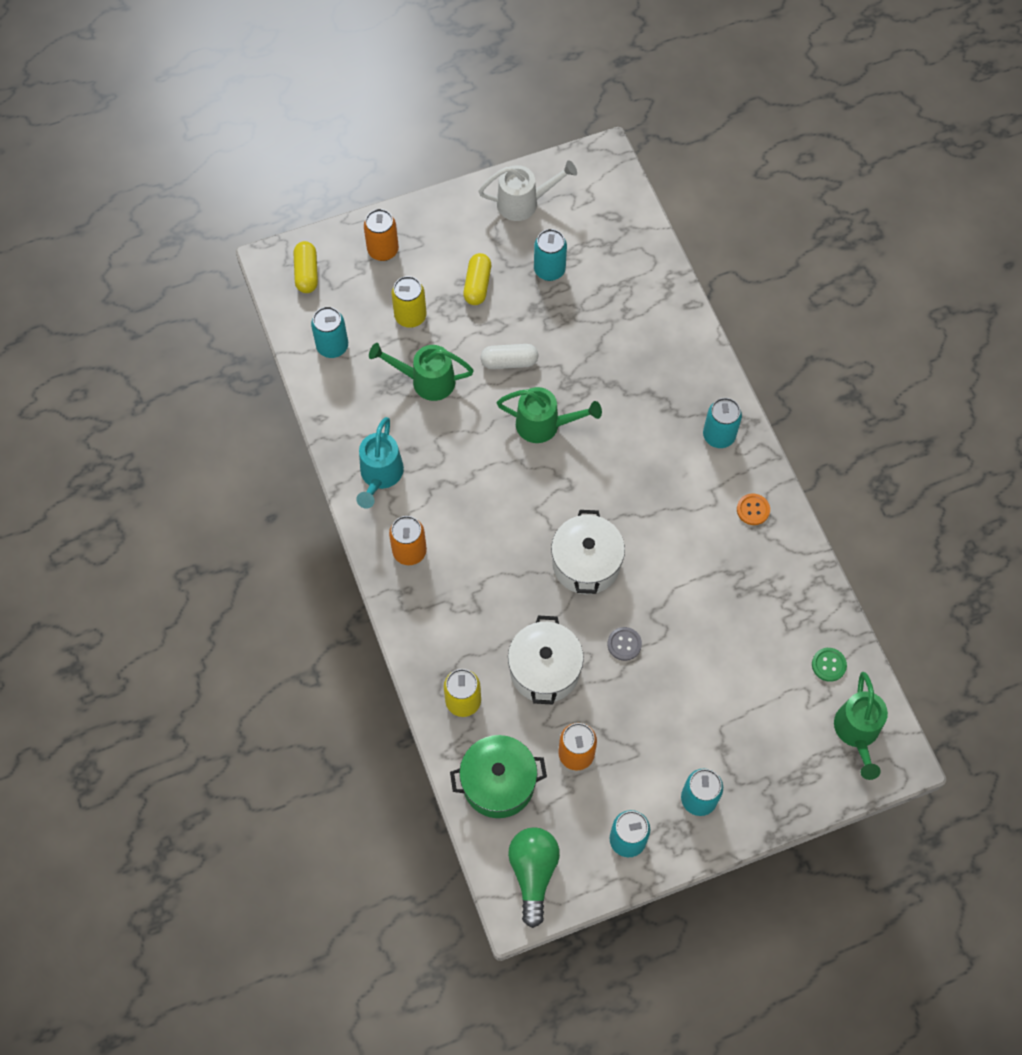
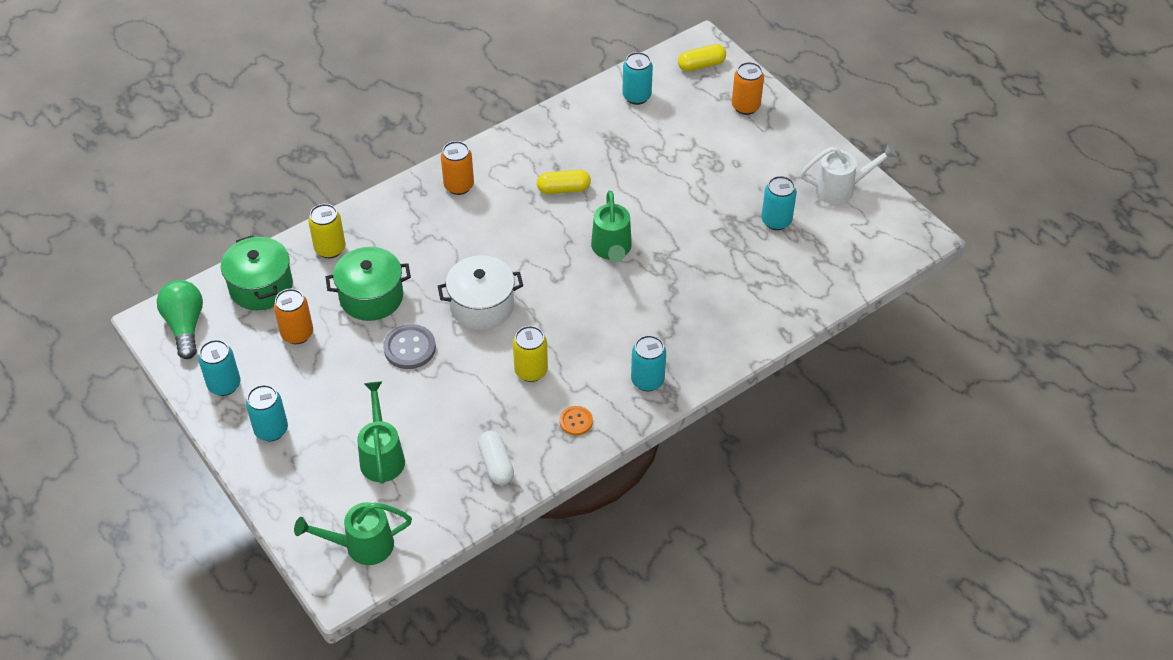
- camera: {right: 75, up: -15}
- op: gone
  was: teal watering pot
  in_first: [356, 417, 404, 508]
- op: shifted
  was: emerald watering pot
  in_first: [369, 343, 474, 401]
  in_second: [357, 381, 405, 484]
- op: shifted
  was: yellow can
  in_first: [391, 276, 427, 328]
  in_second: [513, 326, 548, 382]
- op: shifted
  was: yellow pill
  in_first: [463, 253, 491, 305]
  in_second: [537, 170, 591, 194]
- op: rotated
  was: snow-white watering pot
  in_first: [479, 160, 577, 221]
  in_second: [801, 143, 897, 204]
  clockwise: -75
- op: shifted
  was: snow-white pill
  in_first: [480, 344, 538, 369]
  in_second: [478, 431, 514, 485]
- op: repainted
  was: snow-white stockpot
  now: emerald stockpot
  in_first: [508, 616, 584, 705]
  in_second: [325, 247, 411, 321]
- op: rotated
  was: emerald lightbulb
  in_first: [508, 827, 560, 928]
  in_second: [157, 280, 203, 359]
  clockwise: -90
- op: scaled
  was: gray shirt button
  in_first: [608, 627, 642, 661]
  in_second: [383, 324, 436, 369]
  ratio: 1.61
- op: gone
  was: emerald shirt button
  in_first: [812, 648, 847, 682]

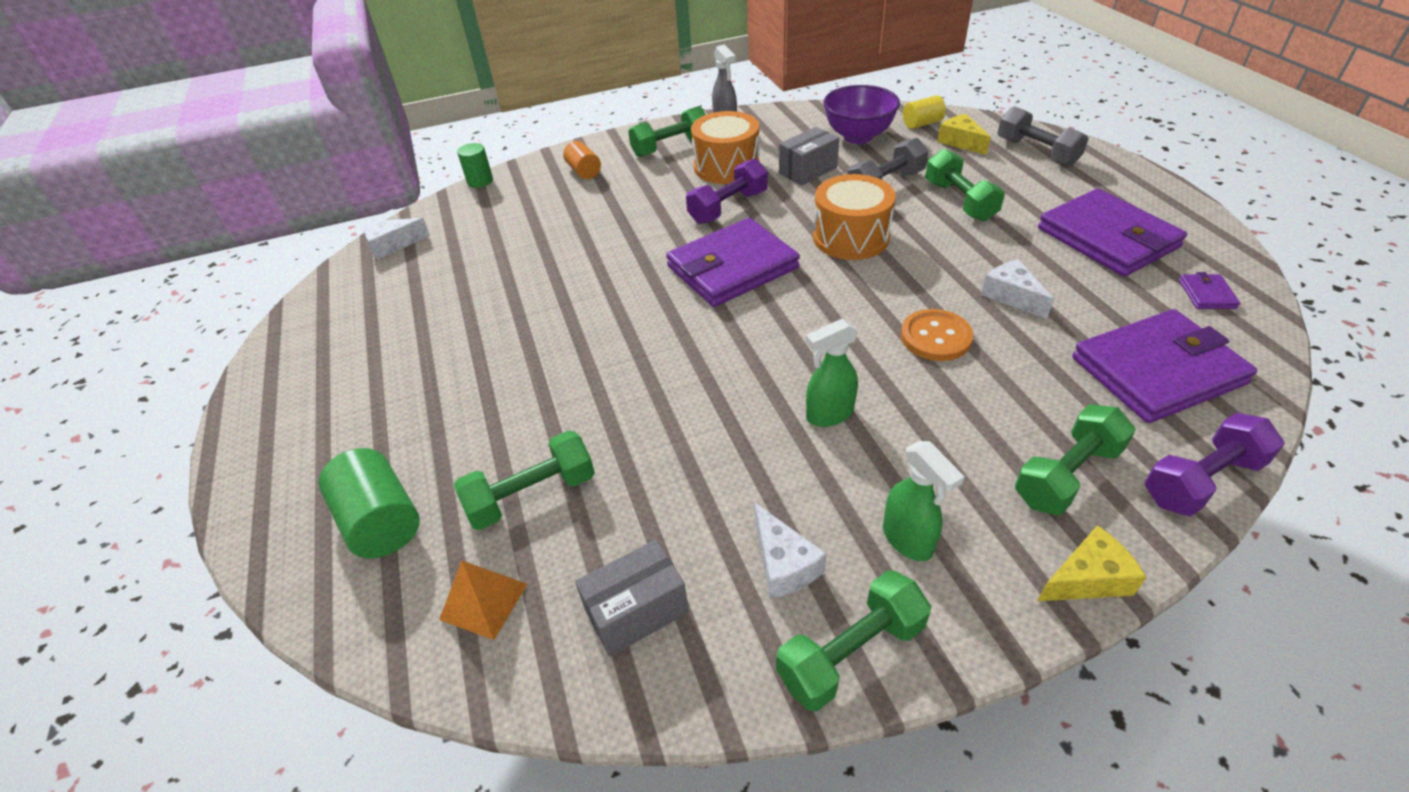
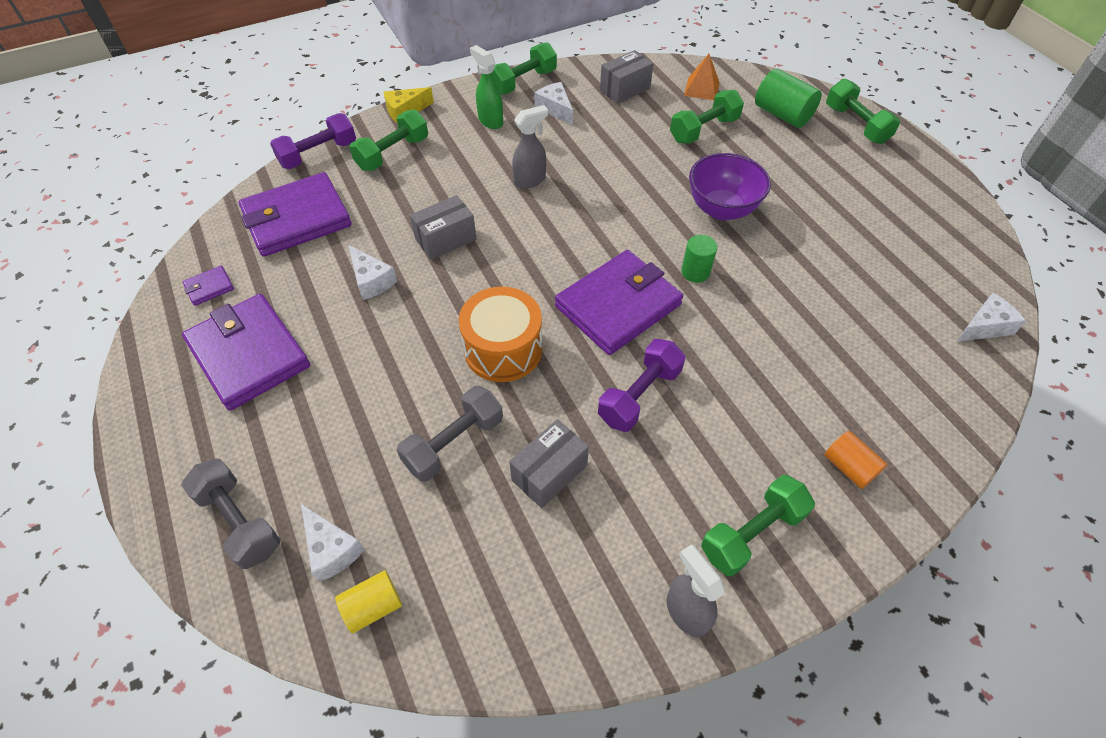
- camera: {right: 170, up: 10}
- op: shifted
  was: emerald solid cylinder
  in_first: [457, 143, 493, 188]
  in_second: [681, 235, 717, 283]
- op: gone
  was: orange-coloured snare drum
  in_first: [691, 111, 760, 184]
- op: repainted
  was: emerald sprayer
  now: gray sprayer
  in_first: [806, 319, 859, 427]
  in_second: [512, 105, 548, 189]
- op: shifted
  was: violet deep dish
  in_first: [823, 85, 900, 144]
  in_second: [689, 153, 771, 220]
- op: swapped
  was: orange-coloured shirt button
  now: gray box
  in_first: [901, 309, 973, 361]
  in_second: [410, 195, 477, 260]
- op: shifted
  was: emerald hand weight
  in_first: [925, 149, 1005, 221]
  in_second: [826, 79, 900, 144]
- op: repainted
  was: yellow piece of cheese
  now: snow-white piece of cheese
  in_first: [937, 114, 991, 155]
  in_second: [301, 504, 365, 582]
- op: rotated
  was: violet wallet
  in_first: [1179, 272, 1240, 309]
  in_second: [183, 265, 234, 306]
  clockwise: 60

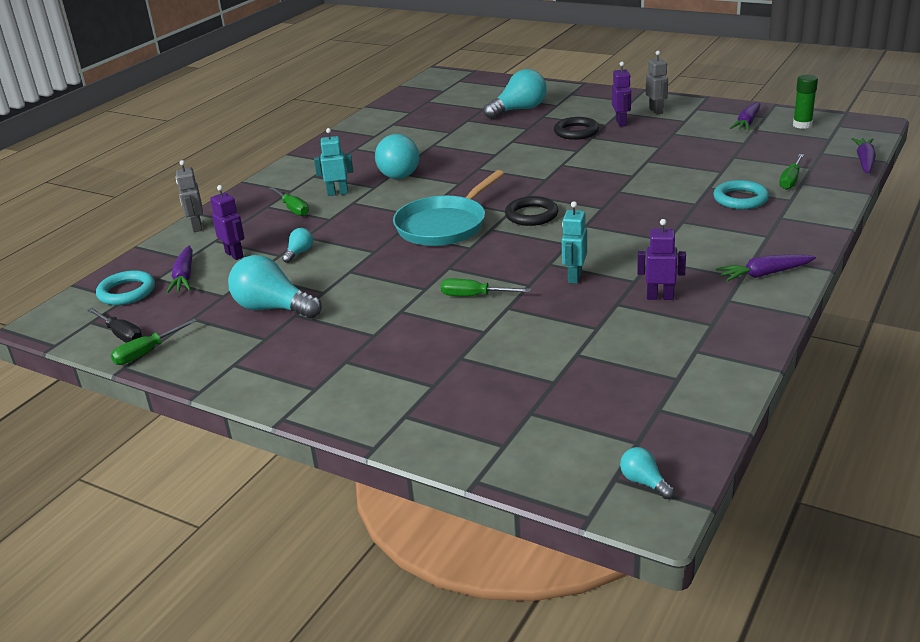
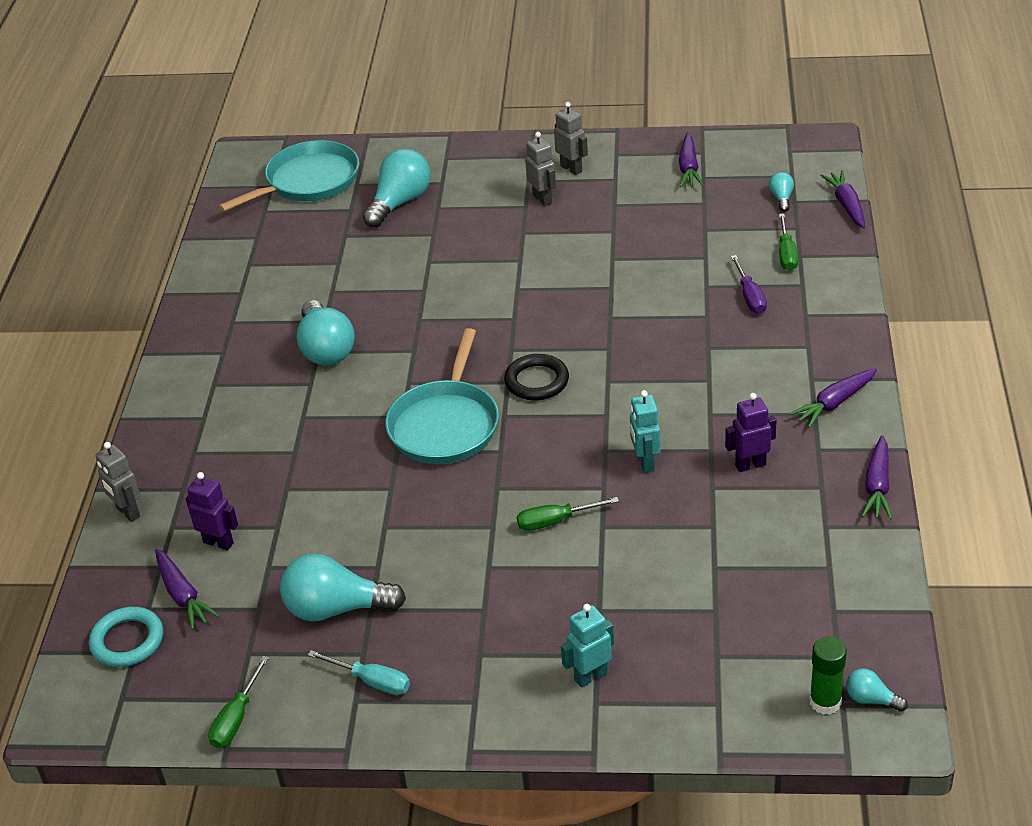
- camera: {right: -25, up: 10}
- op: gone
  was: jet-black hand screwdriver
  in_first: [87, 308, 142, 343]
- op: gone
  was: emerald hand screwdriver
  in_first: [269, 187, 309, 216]
- op: shifted
  was: teal lightbulb
  in_first: [282, 228, 313, 263]
  in_second: [769, 172, 794, 212]
- op: shifted
  was: teal toy robot
  in_first: [314, 128, 353, 196]
  in_second: [561, 604, 614, 688]
- op: gone
  was: jet-black ring
  in_first: [554, 117, 600, 140]
- op: repainted
  was: violet toy robot
  now: gray toy robot
  in_first: [612, 62, 631, 127]
  in_second: [525, 132, 556, 206]
- op: swapped
  was: teal ring
  now: violet hand screwdriver
  in_first: [713, 180, 769, 209]
  in_second: [731, 255, 767, 314]
- op: shifted
  was: emerald glue stick
  in_first: [793, 75, 818, 129]
  in_second: [809, 636, 847, 715]
- op: new
  now: teal skillet
  in_second: [219, 140, 359, 212]
- op: new
  now: teal hand screwdriver
  in_second: [308, 650, 410, 695]
- op: new
  now: violet root vegetable
  in_second: [862, 435, 892, 520]

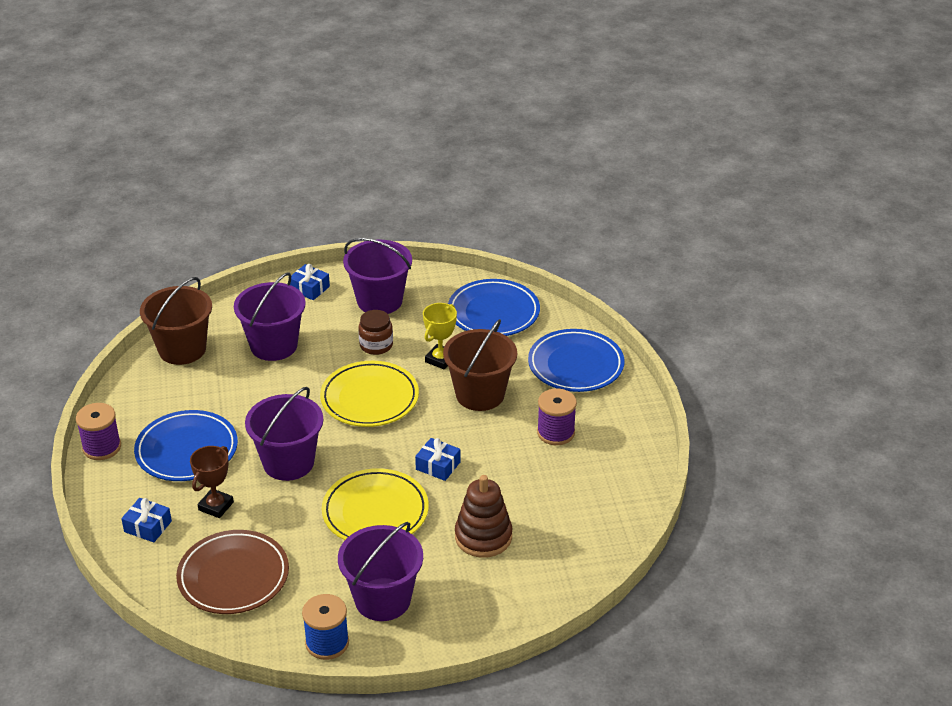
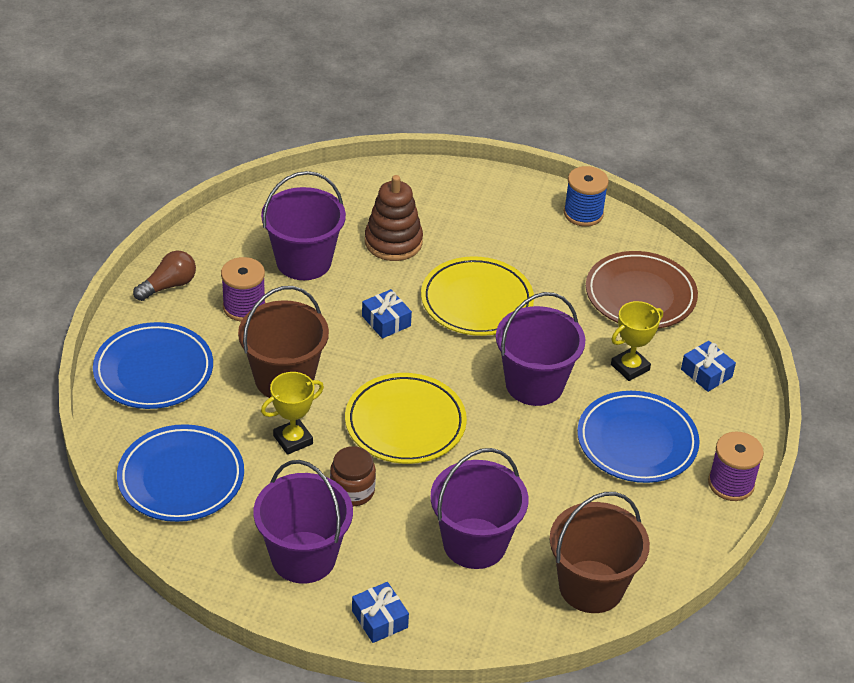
- camera: {right: -155, up: 5}
- op: repainted
  was: russet trophy
  now: yellow trophy
  in_first: [190, 446, 234, 518]
  in_second: [611, 301, 663, 381]
- op: shifted
  was: violet sand bucket
  in_first: [338, 522, 423, 621]
  in_second: [261, 171, 346, 280]
- op: new
  now: russet lightbulb
  in_second: [133, 251, 196, 301]

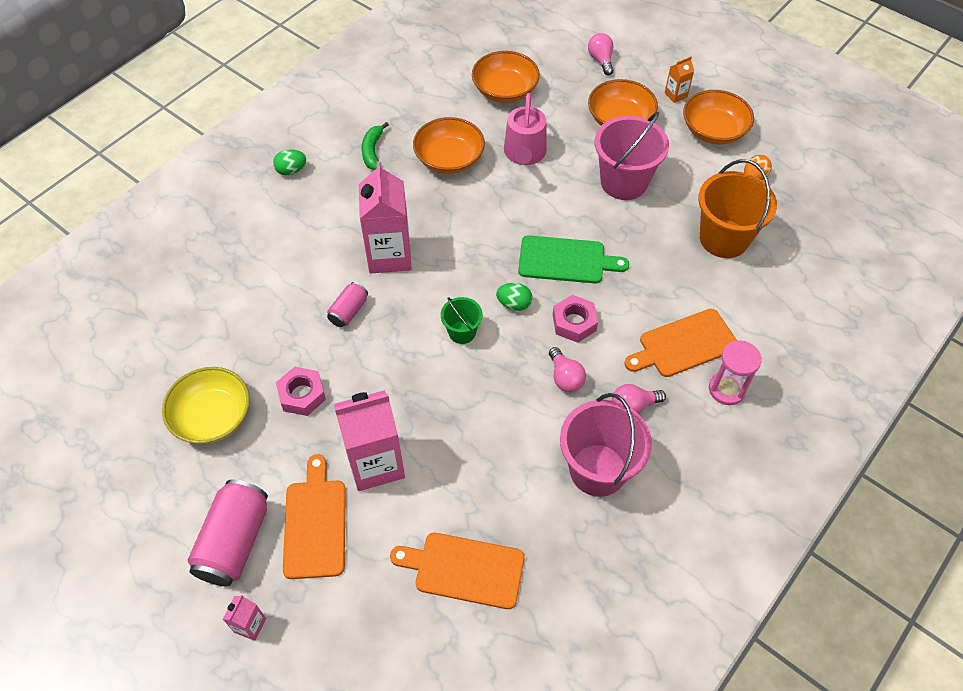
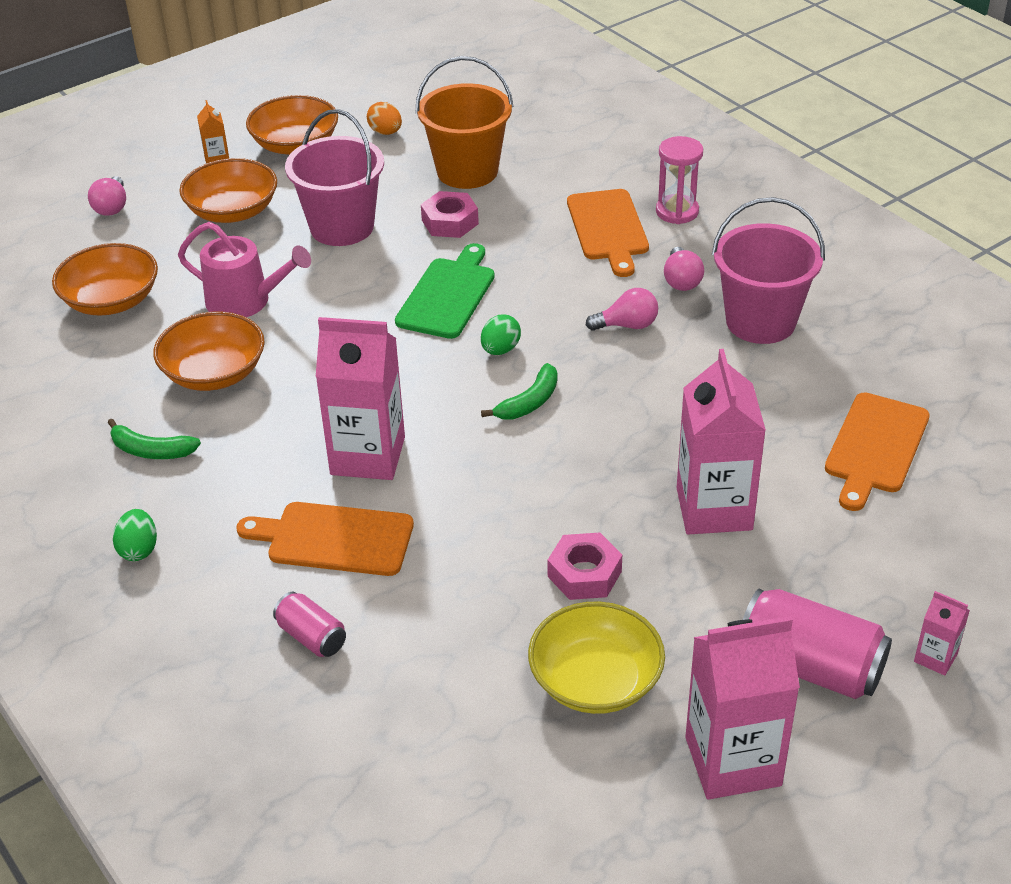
- camera: {right: -75, up: -15}
- op: shifted
  was: orange-coloured cutting board
  in_first: [283, 454, 346, 579]
  in_second: [236, 502, 414, 576]
- op: shifted
  was: pink can
  in_first: [327, 282, 368, 327]
  in_second: [273, 592, 346, 657]
- op: swapped
  was: emerald sand bucket
  now: emerald banana fruit
  in_first: [441, 297, 483, 344]
  in_second: [481, 363, 557, 420]
- op: shifted
  was: pink nut
  in_first: [553, 295, 598, 343]
  in_second: [421, 191, 479, 238]
- op: rotated
  was: pink lightbulb
  in_first: [588, 33, 613, 75]
  in_second: [88, 176, 126, 216]
  clockwise: -90
- op: new
  now: pink juice carton
  in_second: [685, 616, 800, 800]

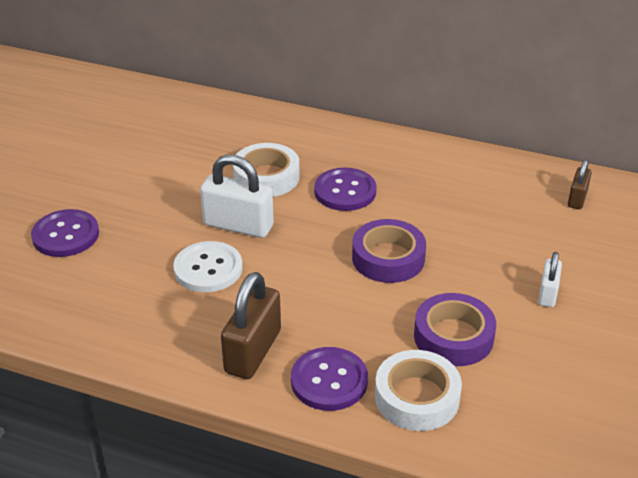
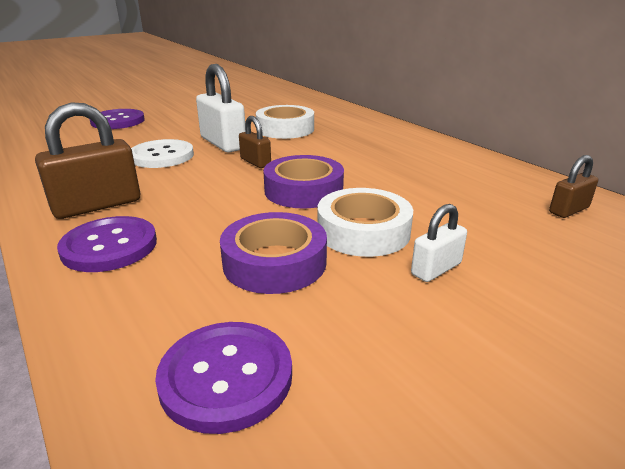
- camera: {right: 35, up: -10}
- op: shifted
  was: violet shirt button
  in_first: [314, 168, 377, 211]
  in_second: [155, 322, 292, 434]
- op: shifted
  was: snow-white roll of tape
  in_first: [375, 350, 462, 431]
  in_second: [318, 188, 413, 257]
- op: new
  now: russet small lock
  in_second: [239, 116, 271, 168]

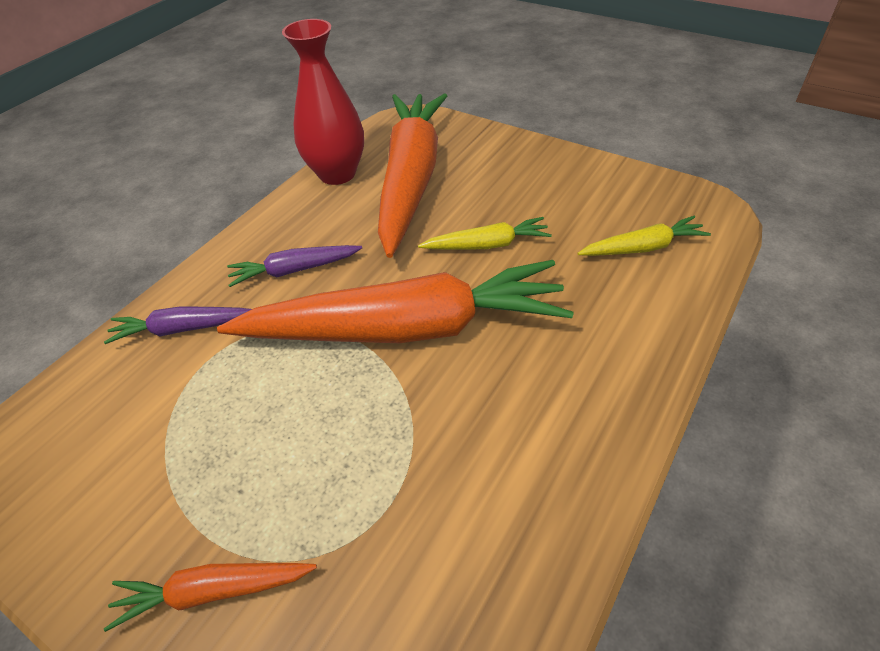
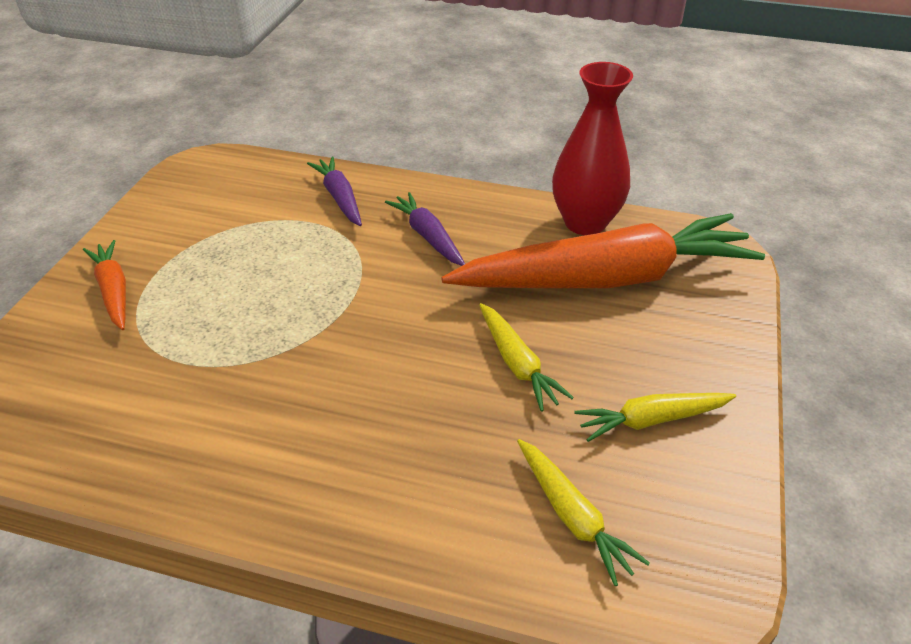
- camera: {right: 70, up: -5}
- op: gone
  was: orange-coloured root vegetable
  in_first: [217, 260, 574, 343]
- op: new
  now: yellow root vegetable
  in_second: [574, 393, 736, 442]

